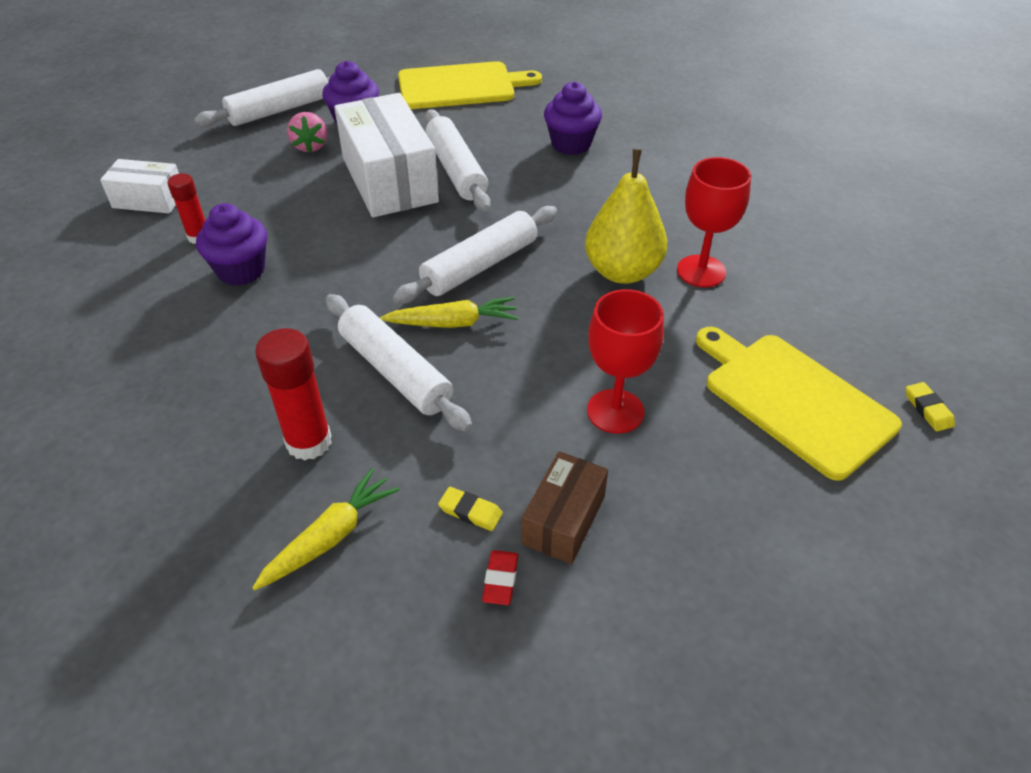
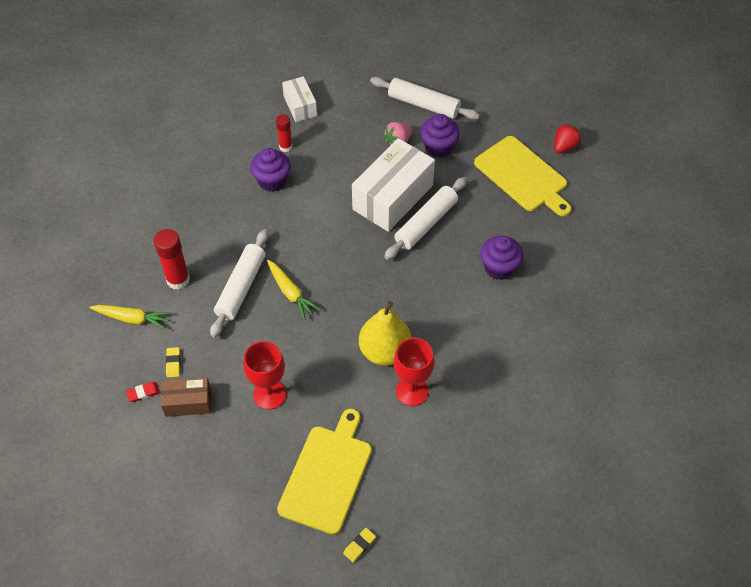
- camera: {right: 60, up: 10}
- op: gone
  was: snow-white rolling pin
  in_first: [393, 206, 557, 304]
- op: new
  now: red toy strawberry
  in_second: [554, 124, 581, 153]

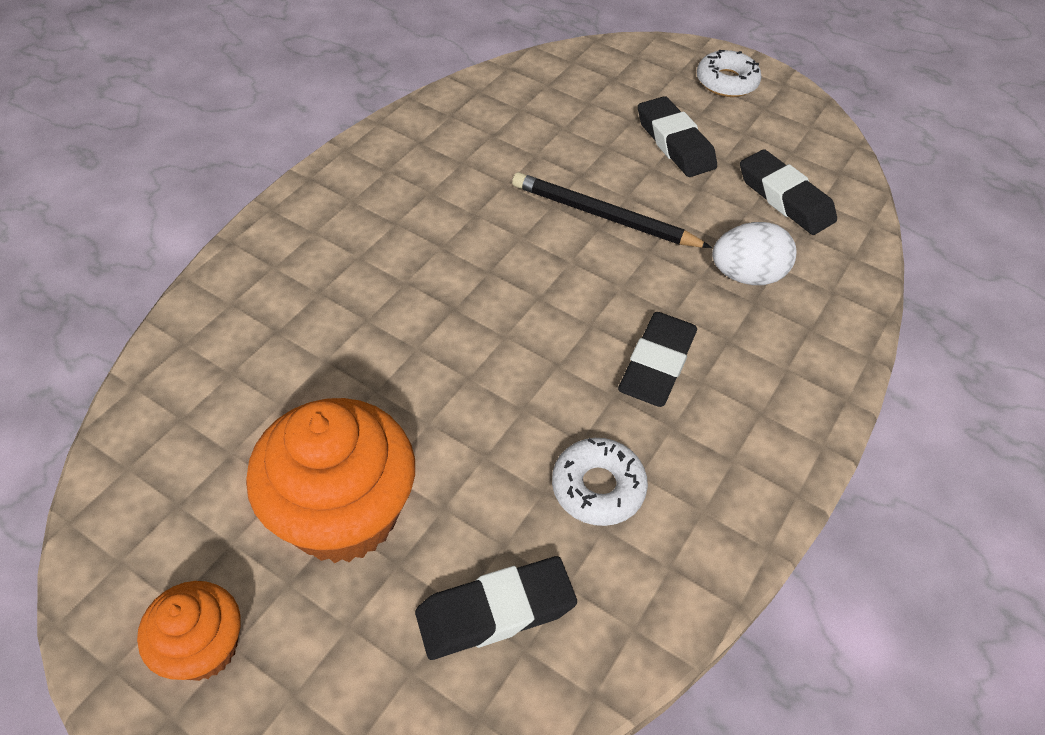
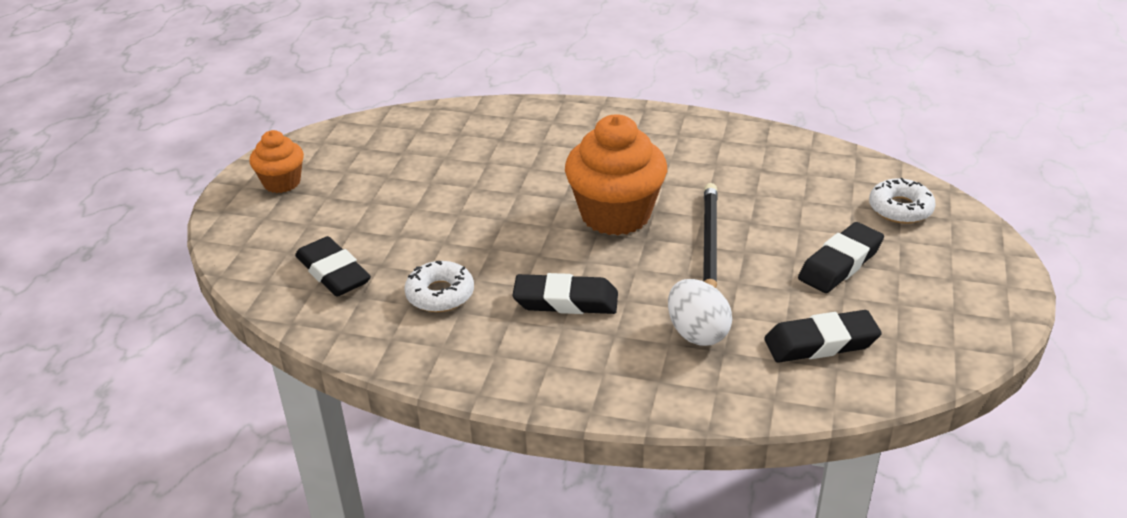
- camera: {right: 75, up: -15}
- op: shifted
  was: orange-coloured muffin
  in_first: [246, 398, 415, 563]
  in_second: [565, 114, 667, 235]
- op: shifted
  was: snow-white glazed donut
  in_first: [697, 50, 762, 97]
  in_second: [869, 178, 936, 224]
- op: rotated
  was: jet-black gum eraser
  in_first: [740, 149, 837, 235]
  in_second: [764, 310, 882, 363]
  clockwise: 45

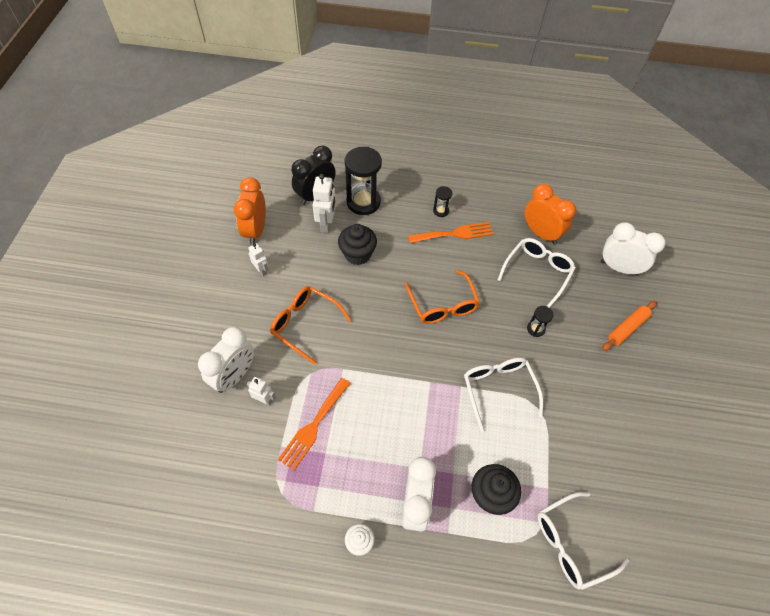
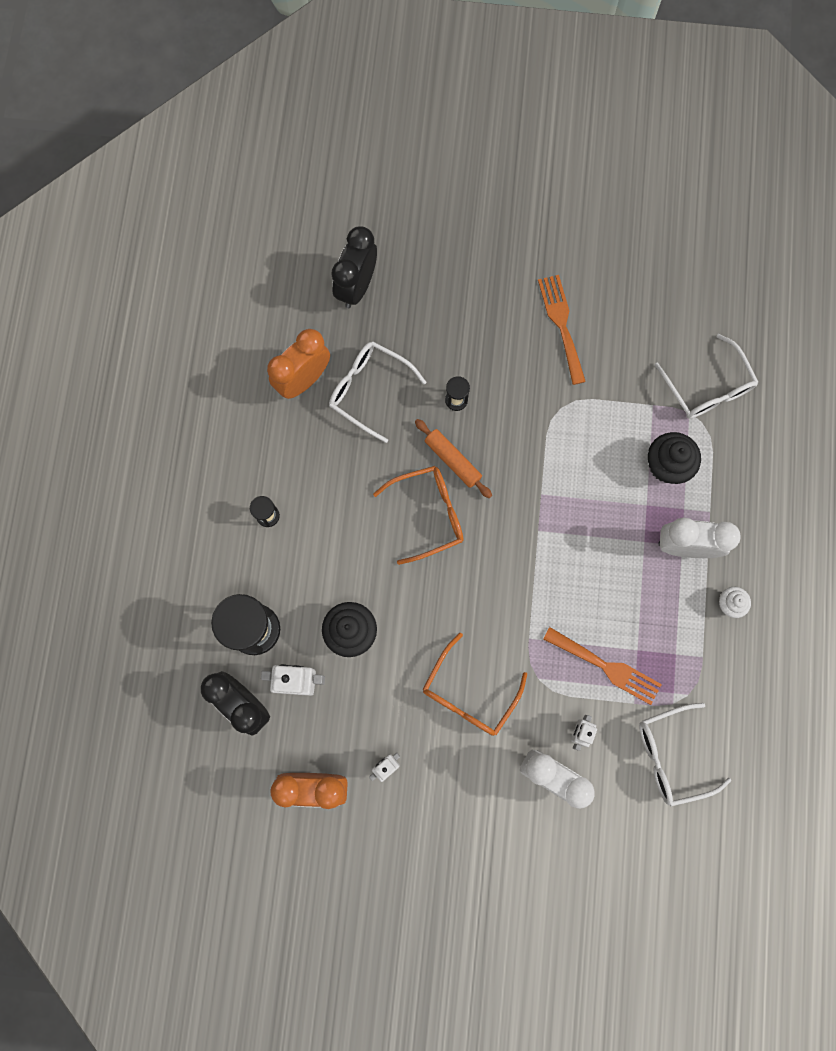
- camera: {right: -90, up: 20}
- op: shifted
  was: orange-coloured dinner fork
  in_first: [408, 222, 493, 243]
  in_second: [538, 275, 586, 385]
- op: shifted
  was: snow-white spectacles
  in_first: [464, 358, 543, 432]
  in_second: [639, 703, 732, 806]
- op: repainted
  was: snow-white clock
  now: jet-black clock
  in_first: [601, 222, 665, 276]
  in_second: [331, 226, 377, 308]
- op: shifted
  was: orange-coloured rolling pin
  in_first: [602, 301, 657, 351]
  in_second: [415, 419, 492, 498]

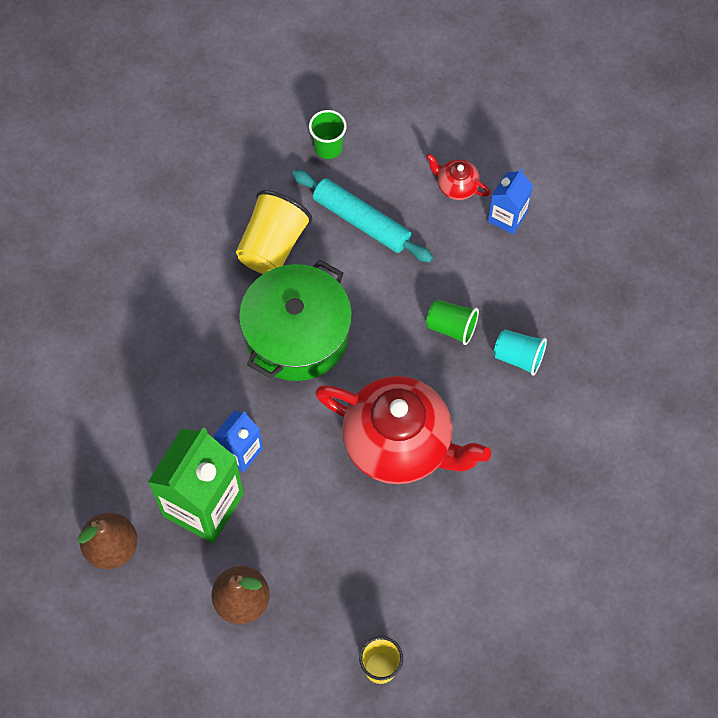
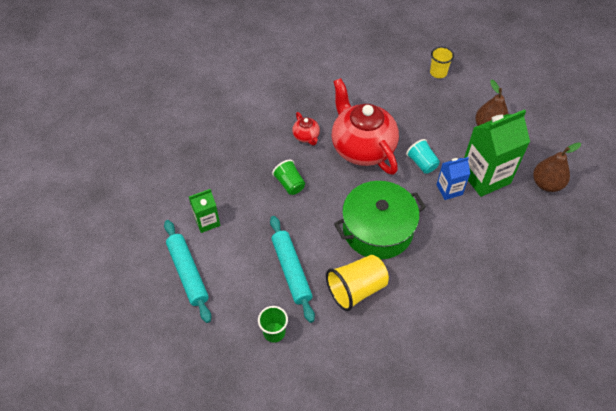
- camera: {right: -145, up: -10}
- op: shifted
  was: red china teapot
  in_first: [426, 153, 490, 200]
  in_second: [292, 112, 320, 146]
- op: repainted
  was: royal blue juice carton
  now: emerald juice carton
  in_first: [488, 169, 533, 235]
  in_second: [189, 189, 220, 233]
- op: shifted
  was: teal cup
  in_first: [494, 329, 547, 376]
  in_second: [406, 139, 440, 173]
- op: new
  now: teal rolling pin
  in_second: [164, 220, 211, 323]

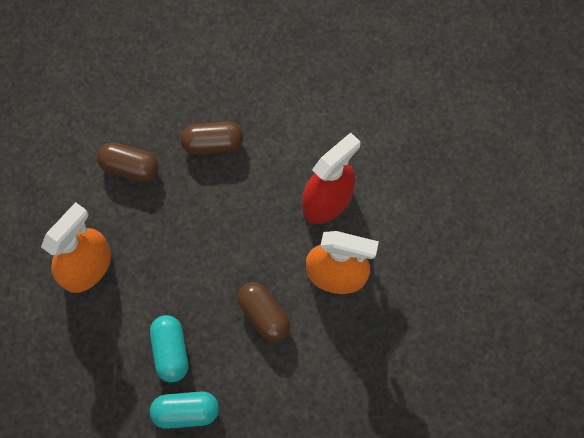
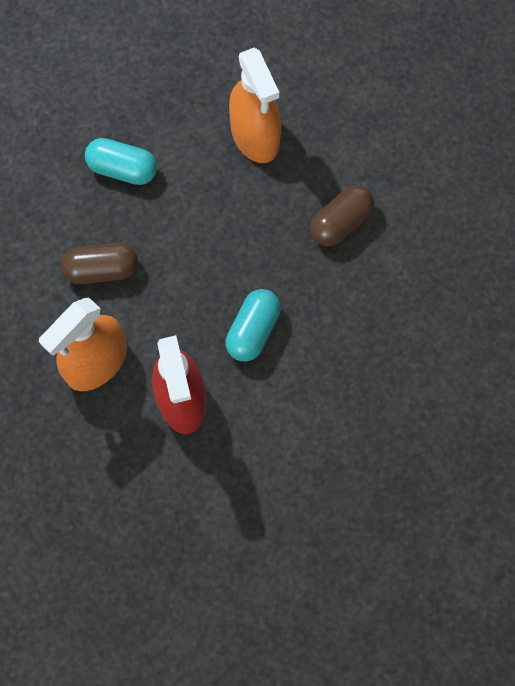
- camera: {right: 120, up: 0}
- op: shifted
  was: teal pill
  in_first: [150, 391, 219, 429]
  in_second: [225, 289, 281, 362]
- op: gone
  was: russet pill
  in_first: [181, 122, 243, 155]

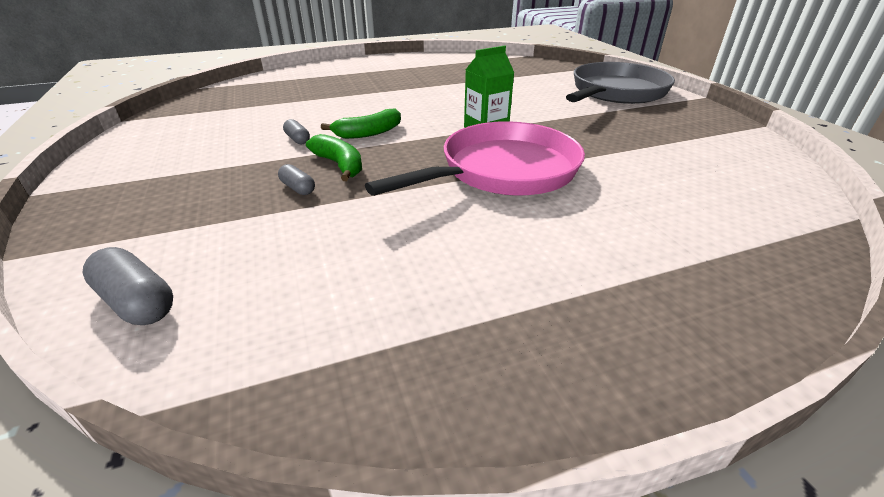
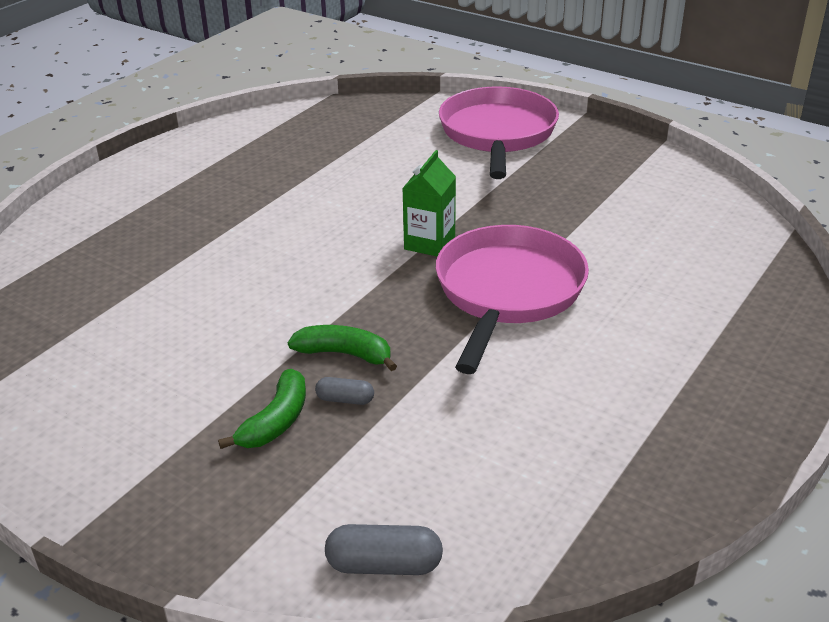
- camera: {right: -35, up: 0}
- op: gone
  was: gray pill
  in_first: [283, 119, 310, 144]
- op: shifted
  was: emerald banana fruit
  in_first: [321, 109, 401, 139]
  in_second: [218, 369, 306, 449]
- op: repainted
  was: gray skillet
  now: pink skillet
  in_first: [566, 62, 675, 104]
  in_second: [439, 86, 559, 179]

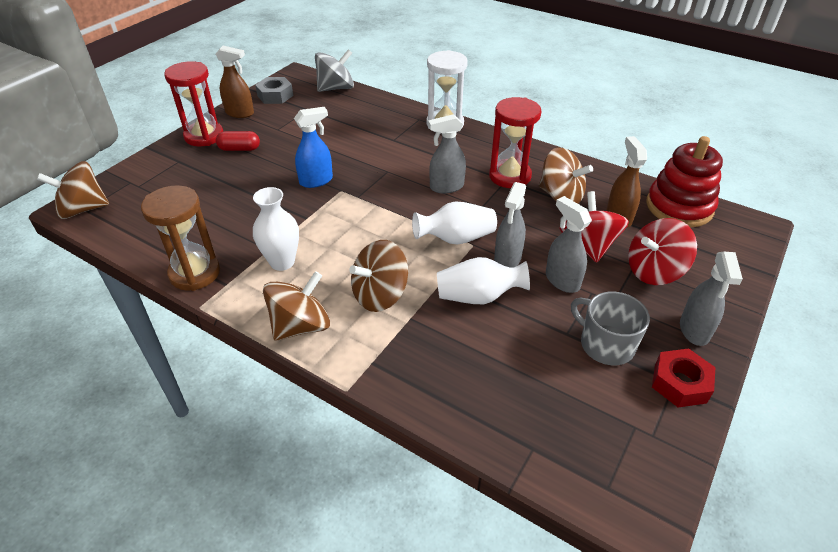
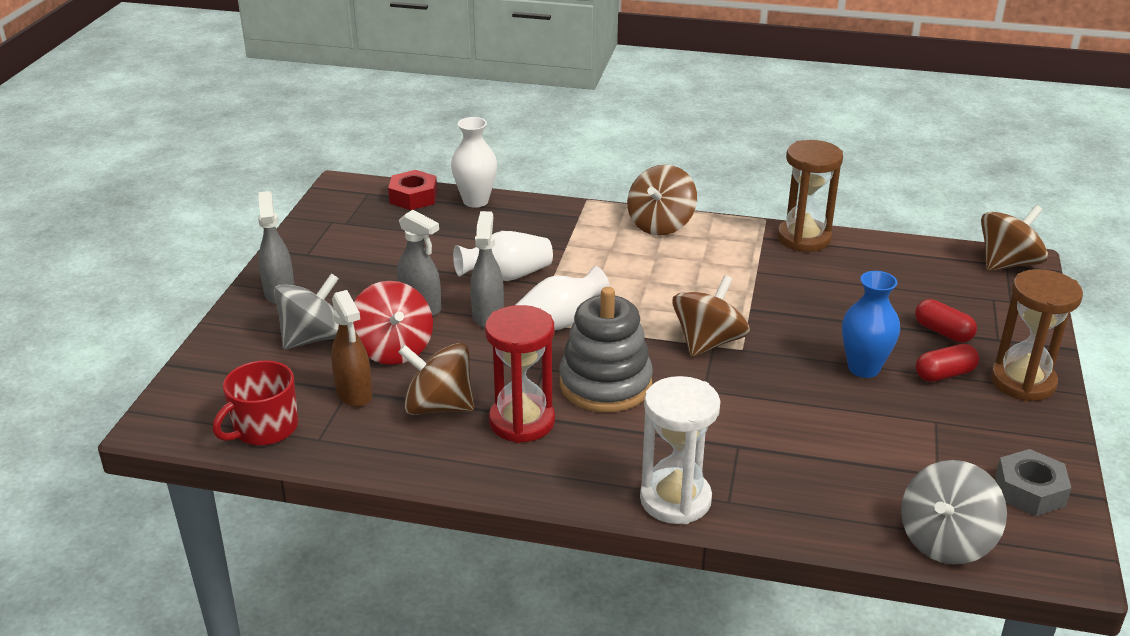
- camera: {right: 160, up: -10}
- op: repainted
  was: red sand timer
  now: russet sand timer
  in_first: [164, 61, 223, 146]
  in_second: [991, 269, 1083, 401]
- op: gone
  was: russet sprayer
  in_first: [216, 46, 254, 118]
- op: shifted
  was: snow-white flower vase
  in_first: [253, 187, 299, 271]
  in_second: [451, 117, 497, 208]
- op: gone
  was: royal blue sprayer
  in_first: [294, 107, 333, 188]
- op: shifted
  was: russet spinning top
  in_first: [349, 240, 408, 312]
  in_second: [672, 275, 750, 357]
- op: swapped
  was: gray sprayer
  now: gray ring stacker
  in_first: [428, 114, 466, 194]
  in_second: [559, 287, 653, 412]
- op: gone
  was: gray coffee mug
  in_first: [571, 292, 650, 365]
- op: repainted
  was: red spinning top
  now: gray spinning top
  in_first: [628, 218, 697, 285]
  in_second: [274, 273, 339, 349]
- op: swapped
  was: red ring stacker
  now: red coffee mug
  in_first: [646, 136, 723, 227]
  in_second: [213, 360, 298, 445]
- op: shifted
  was: red nut
  in_first: [652, 348, 715, 407]
  in_second: [388, 170, 437, 210]
- op: new
  now: royal blue flower vase
  in_second: [842, 271, 900, 378]
- op: new
  now: red pill
  in_second: [915, 299, 977, 342]

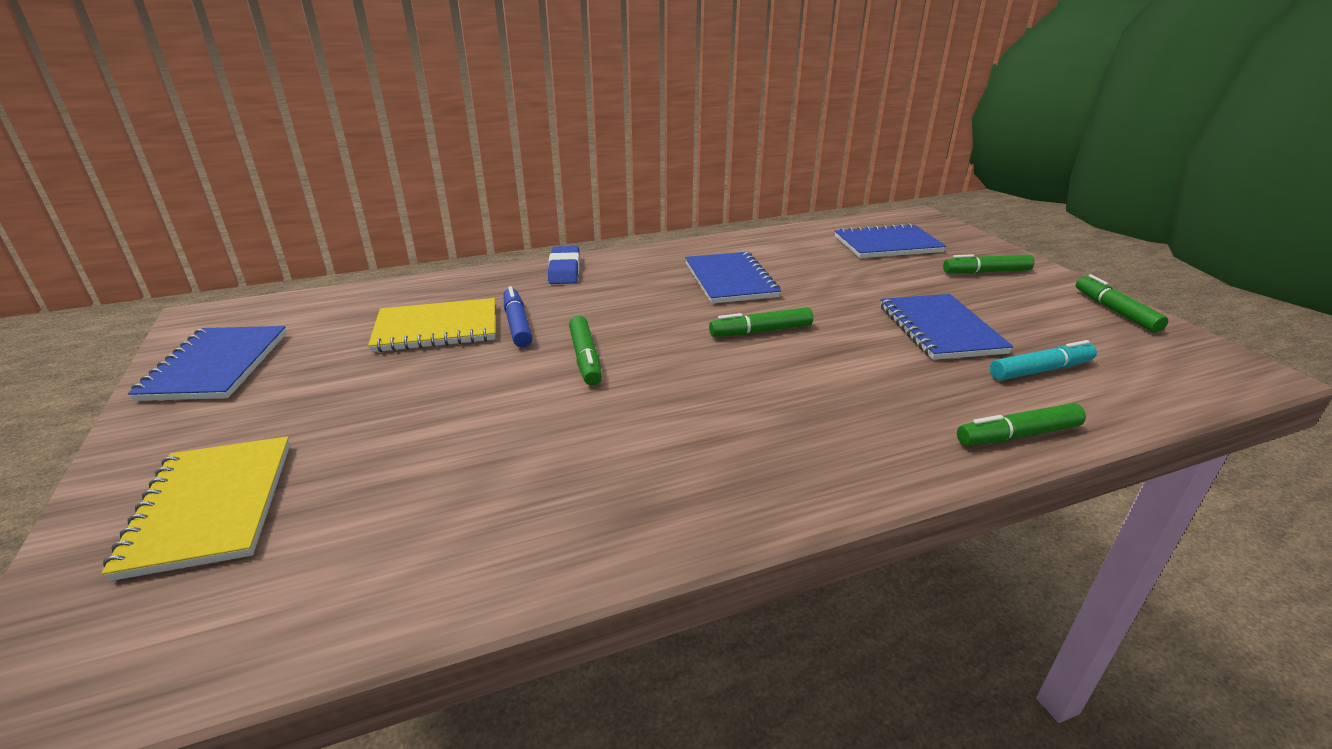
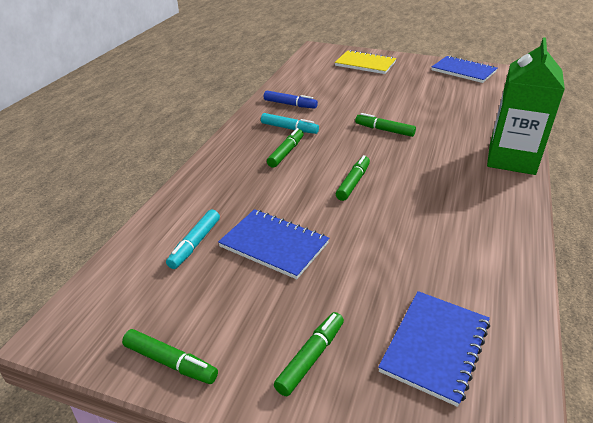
- camera: {right: 130, up: 5}
- op: gone
  was: yellow exercise book
  in_first: [368, 298, 495, 352]
- op: shifted
  was: royal blue felt pen
  in_first: [503, 286, 533, 347]
  in_second: [264, 91, 318, 109]
- op: swapped
  was: royal blue gum eraser
  now: emerald juice carton
  in_first: [548, 246, 579, 284]
  in_second: [487, 37, 565, 175]
- op: gone
  was: royal blue exercise book
  in_first: [685, 252, 781, 304]
- op: shifted
  was: emerald felt pen
  in_first: [957, 403, 1086, 446]
  in_second: [267, 128, 304, 168]
- op: new
  now: teal felt pen
  in_second: [261, 113, 319, 134]

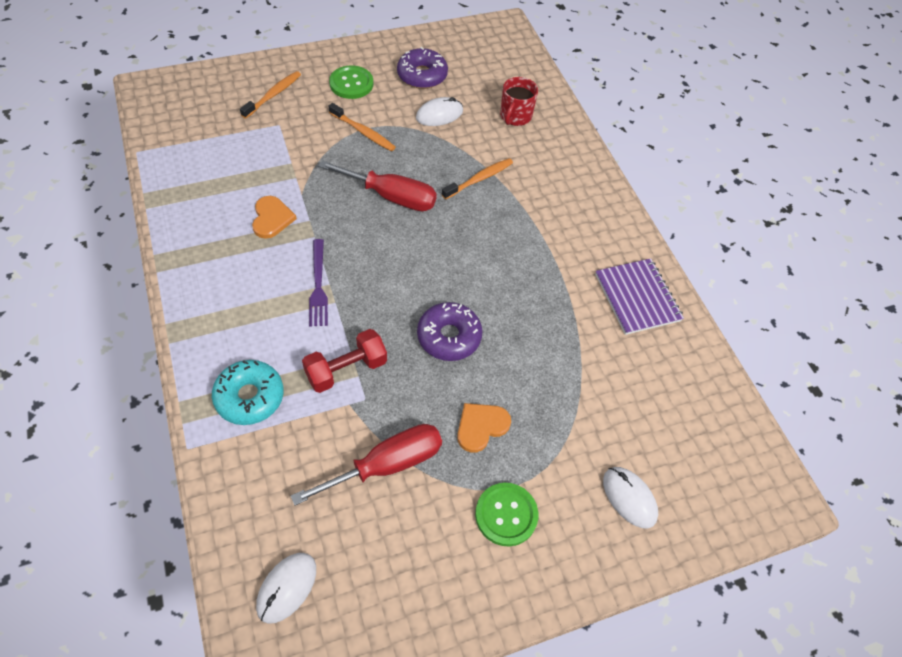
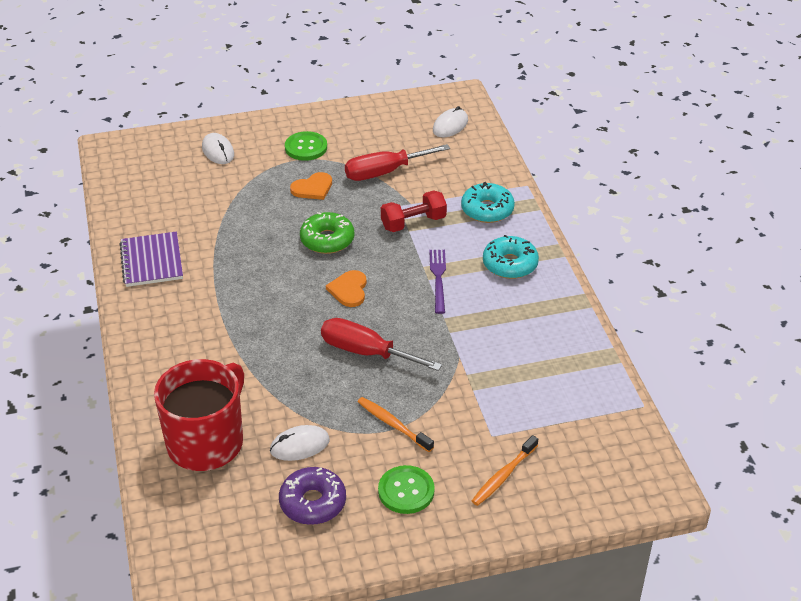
- camera: {right: -170, up: -15}
- op: shifted
  was: orange-coloured love heart
  in_first: [252, 196, 297, 239]
  in_second: [326, 270, 367, 307]
- op: repainted
  was: violet glazed donut
  now: emerald glazed donut
  in_first: [417, 302, 483, 361]
  in_second: [300, 212, 354, 254]
- op: gone
  was: orange-coloured dental brush
  in_first: [442, 158, 513, 199]
- op: scaled
  was: red coffee mug
  in_first: [500, 77, 538, 126]
  in_second: [154, 359, 244, 471]
  ratio: 1.93
- op: new
  now: teal glazed donut
  in_second: [483, 235, 539, 279]

